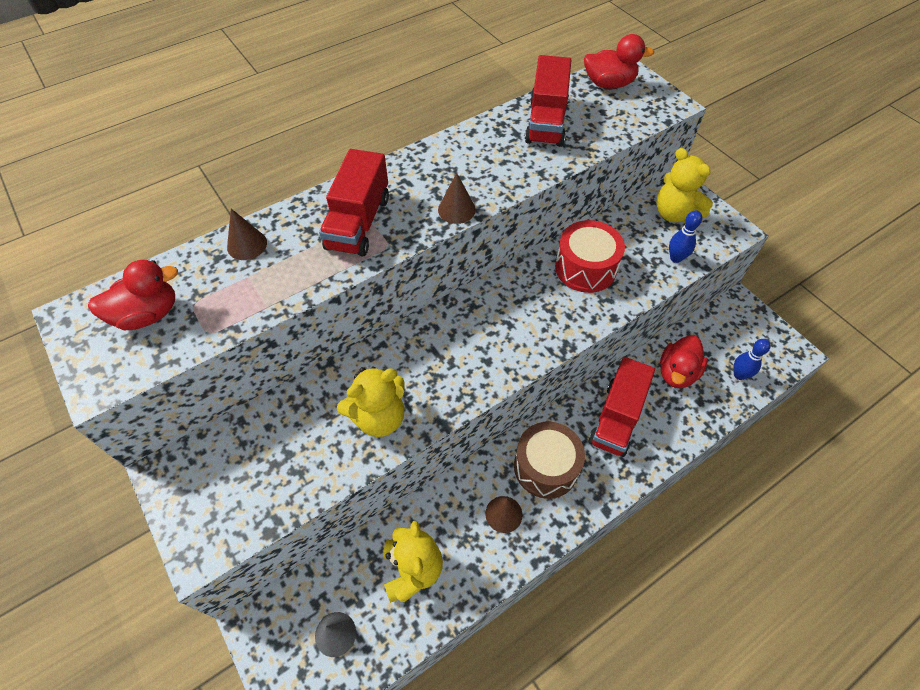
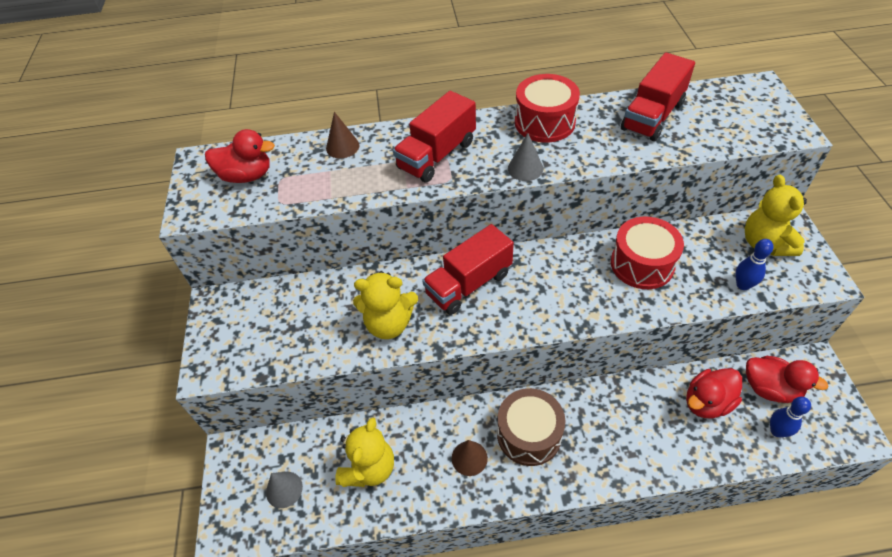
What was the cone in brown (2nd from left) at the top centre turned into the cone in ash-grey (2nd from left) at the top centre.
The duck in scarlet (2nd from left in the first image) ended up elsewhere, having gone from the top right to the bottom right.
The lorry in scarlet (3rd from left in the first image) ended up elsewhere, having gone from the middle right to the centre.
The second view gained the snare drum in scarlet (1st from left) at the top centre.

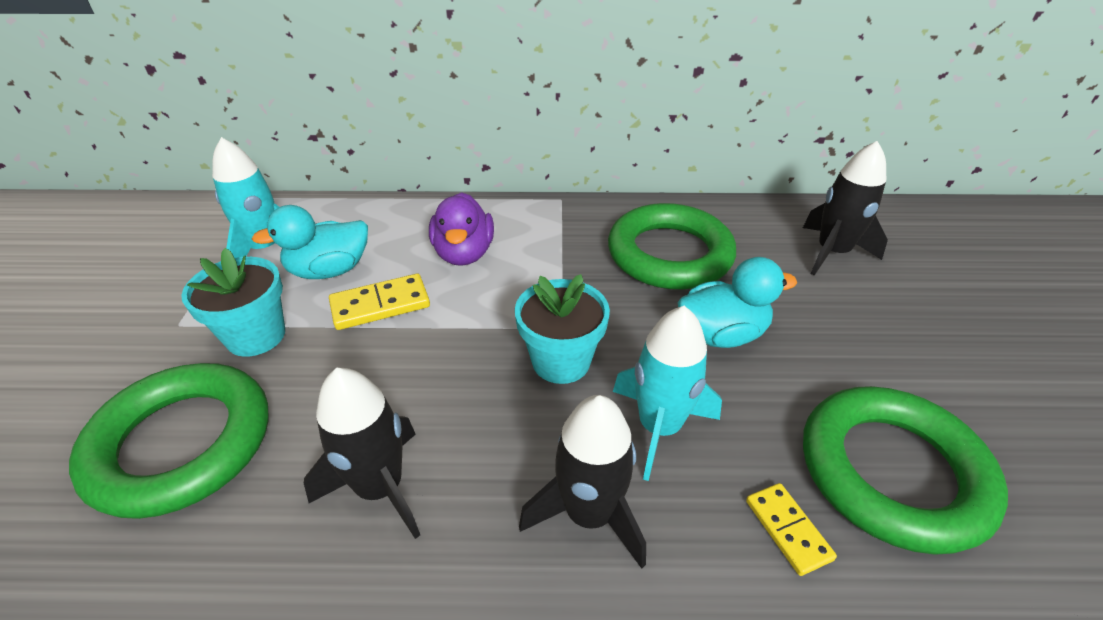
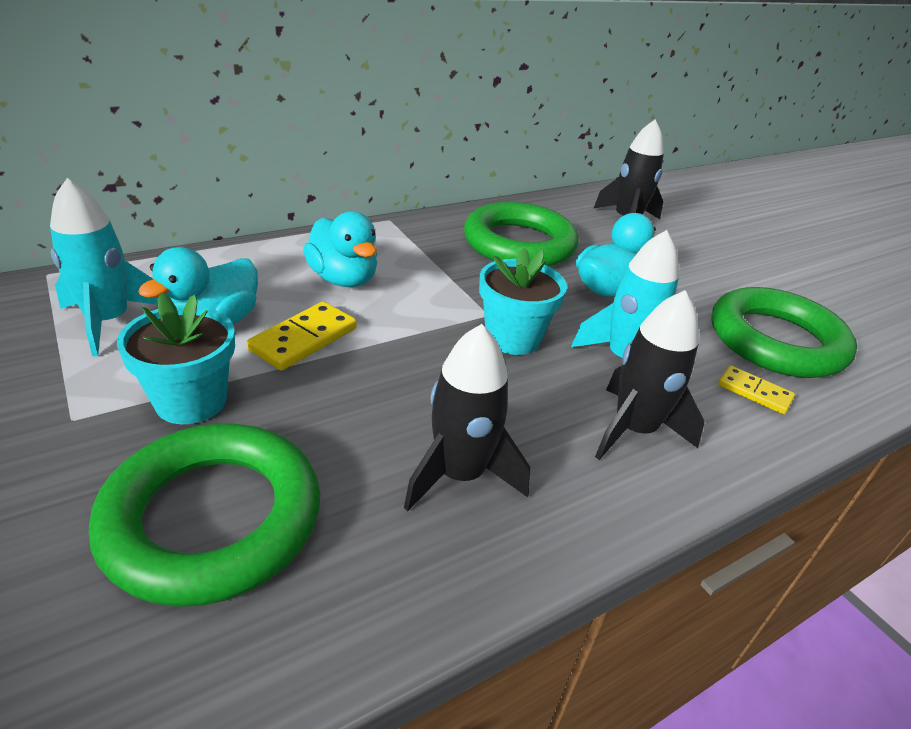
What was the duck in purple at the centre turned into the duck in teal (2nd from left) at the centre.

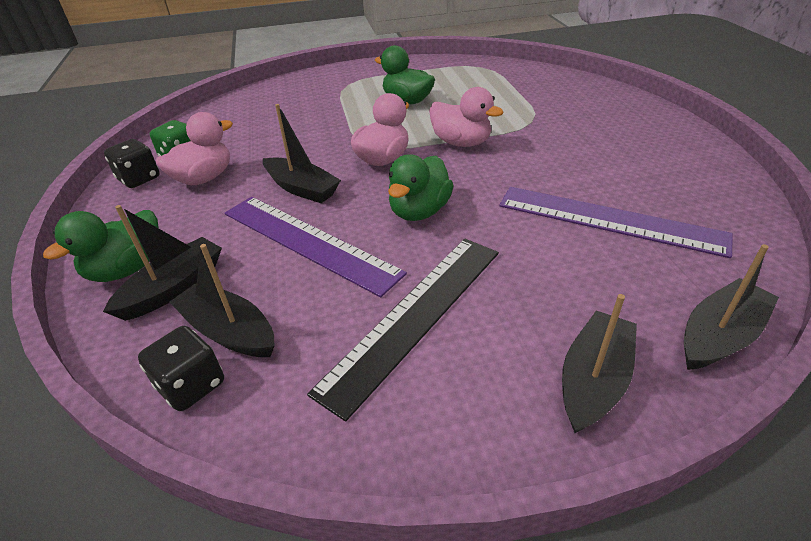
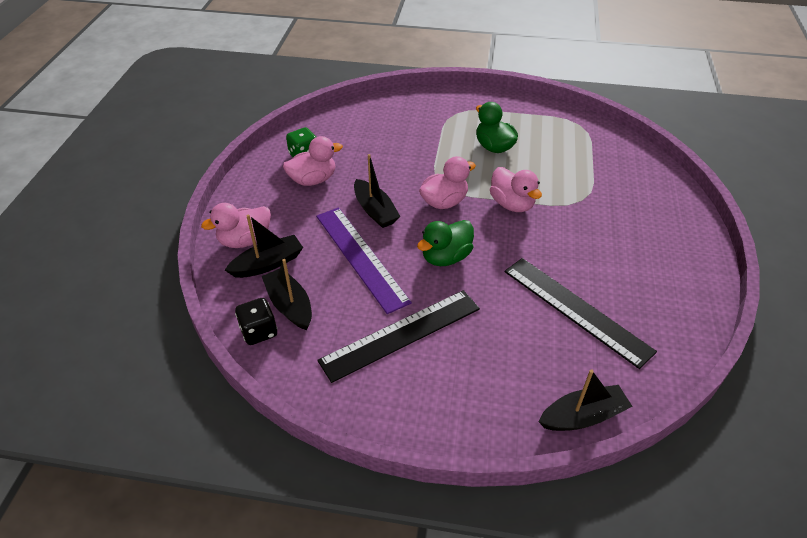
What was the duck in leaf-green (1st from left) at the middle left turned into the duck in pink (1st from left) at the middle left.
The second view lost the dice in ebony (1st from left) at the top left.
What was the measuring stick in purple (2nd from left) at the middle right turned into the measuring stick in ebony (2nd from left) at the middle right.
The second view lost the sailboat in ebony (4th from left) at the bottom right.

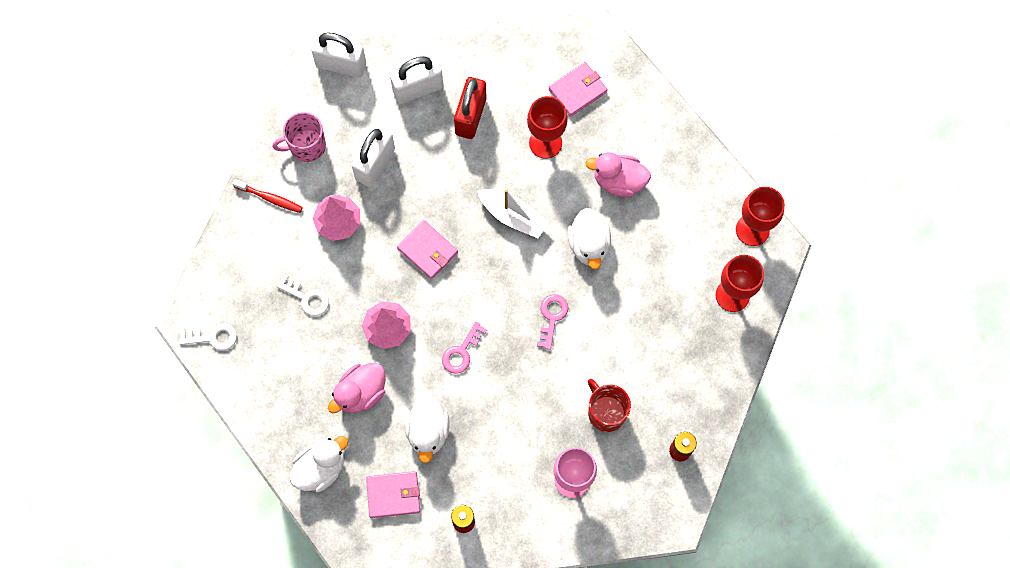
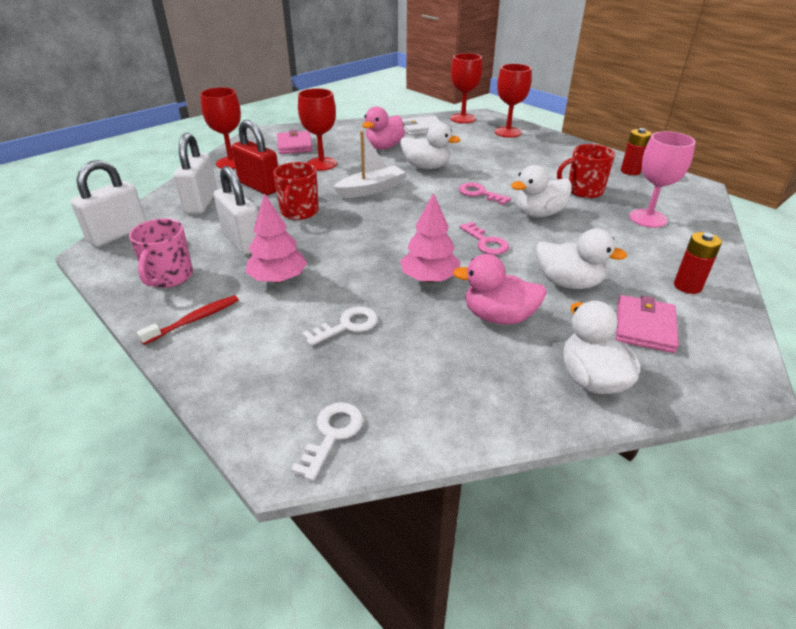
The duck in pink (1st from left in the first image) at the bottom centre ended up facing another way, 120 degrees clockwise from before.
The second view lost the billfold in pink (2nd from left) at the centre.
The second view gained the wine glass in scarlet (1st from left) at the top left.
The second view gained the mug in scarlet (1st from left) at the top centre.
The second view gained the billfold in white at the top centre.
The second view gained the duck in white (2nd from left) at the top right.

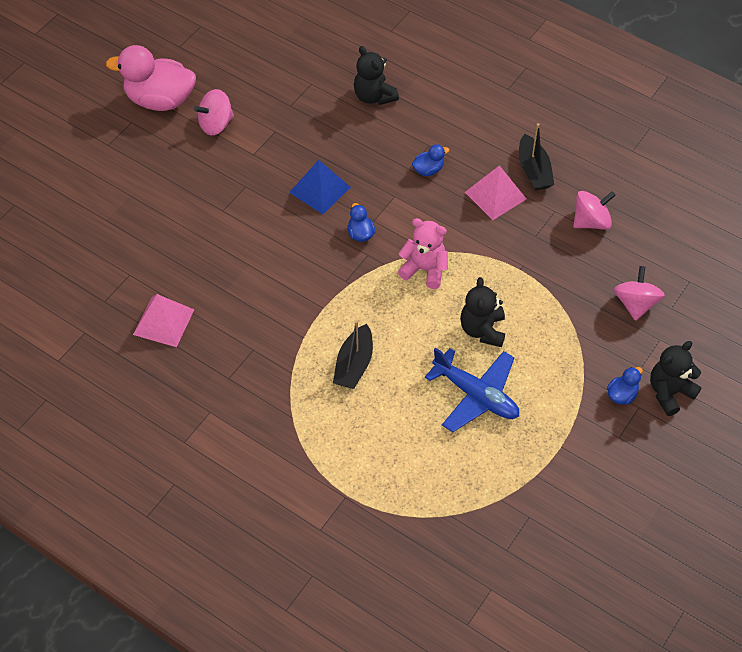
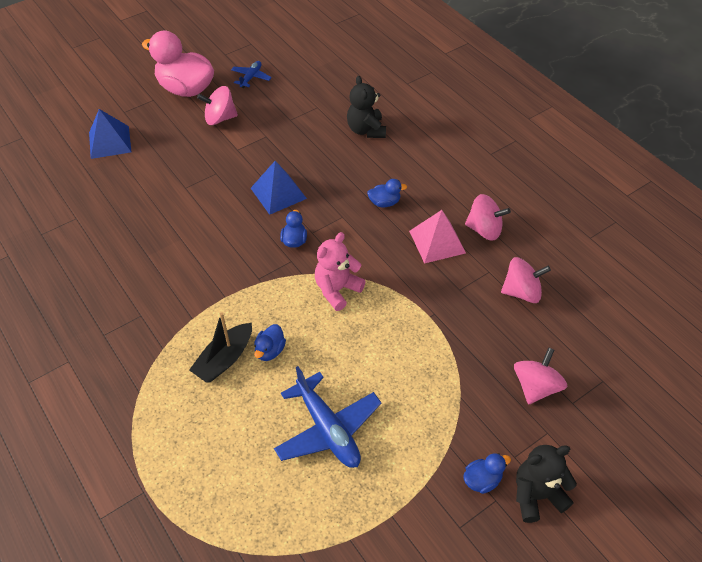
The second view lost the solid pyramid in pink (1st from left) at the middle left.
The teddy bear in pink at the centre ended up facing another way, 90 degrees counterclockwise from before.
The second view lost the teddy bear in ebony (2nd from left) at the centre.
Where the sailboat in ebony (2nd from left) stood at the top right, the whirligig in pink (2nd from left) came to stand at the middle right.
The second view gained the solid pyramid in cobalt (1st from left) at the top left.
The second view gained the plane in cobalt (1st from left) at the top centre.
The second view gained the duck in cobalt (1st from left) at the centre.

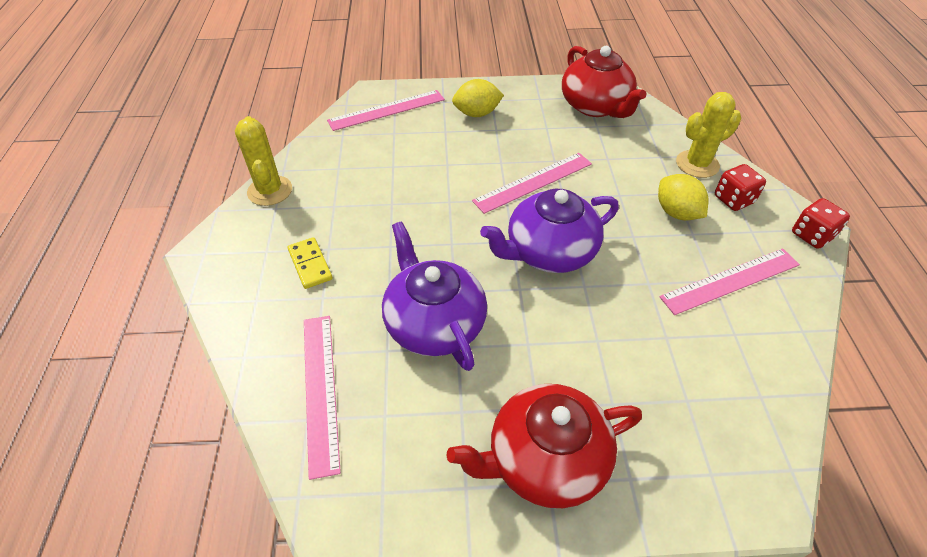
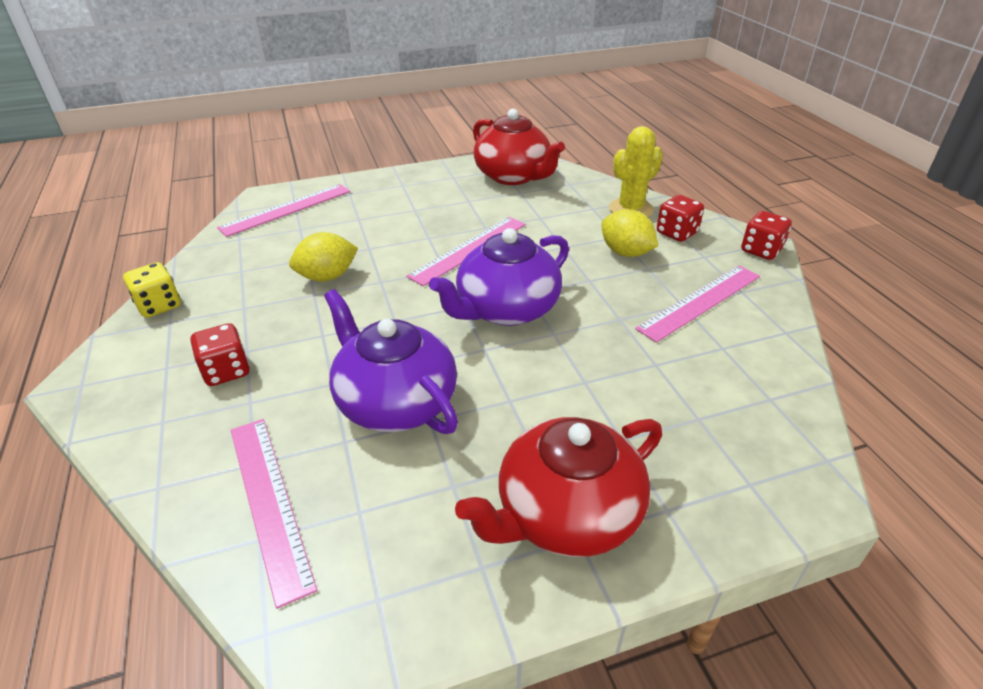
Where the cactus in golden (1st from left) stood at the top left, the dice in golden came to stand at the middle left.
Where the domino tile in golden stood at the centre, the dice in scarlet (1st from left) came to stand at the middle left.
The citrus fruit in golden (1st from left) ended up elsewhere, having gone from the top centre to the middle left.

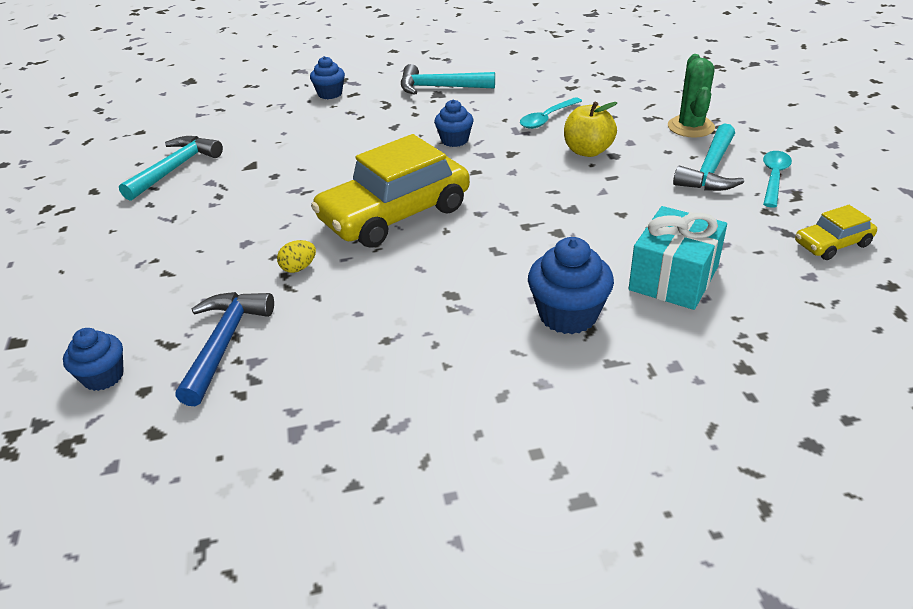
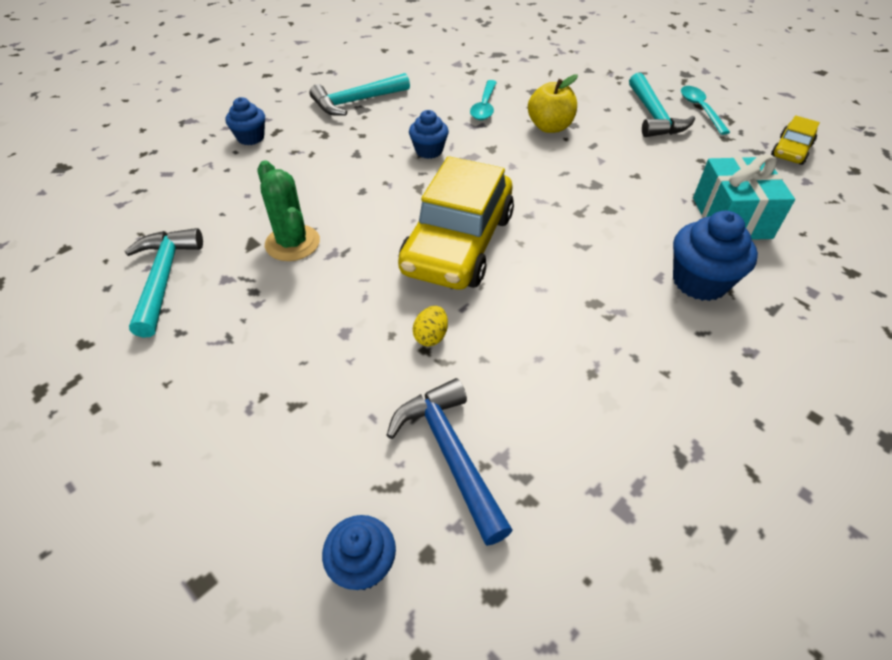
The cactus in leaf-green ended up elsewhere, having gone from the top right to the top left.

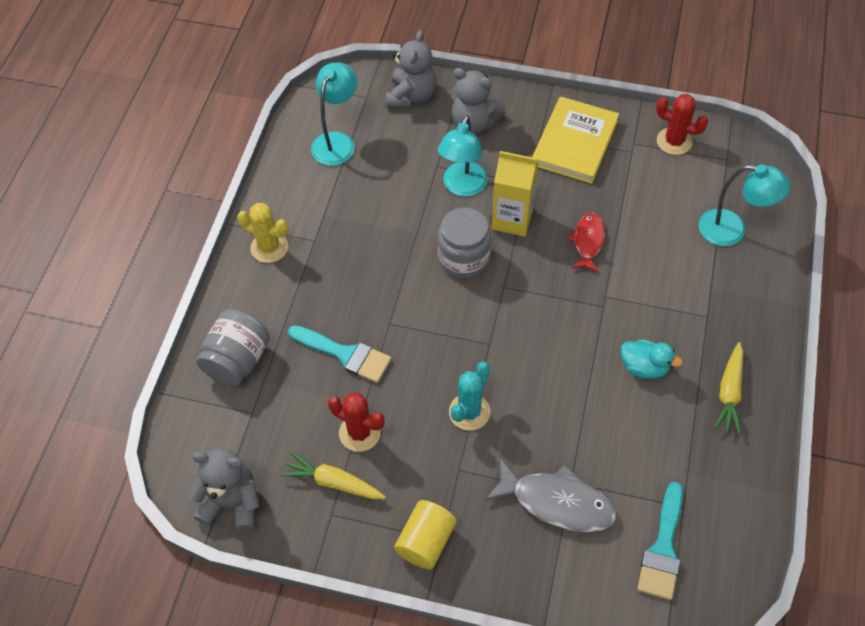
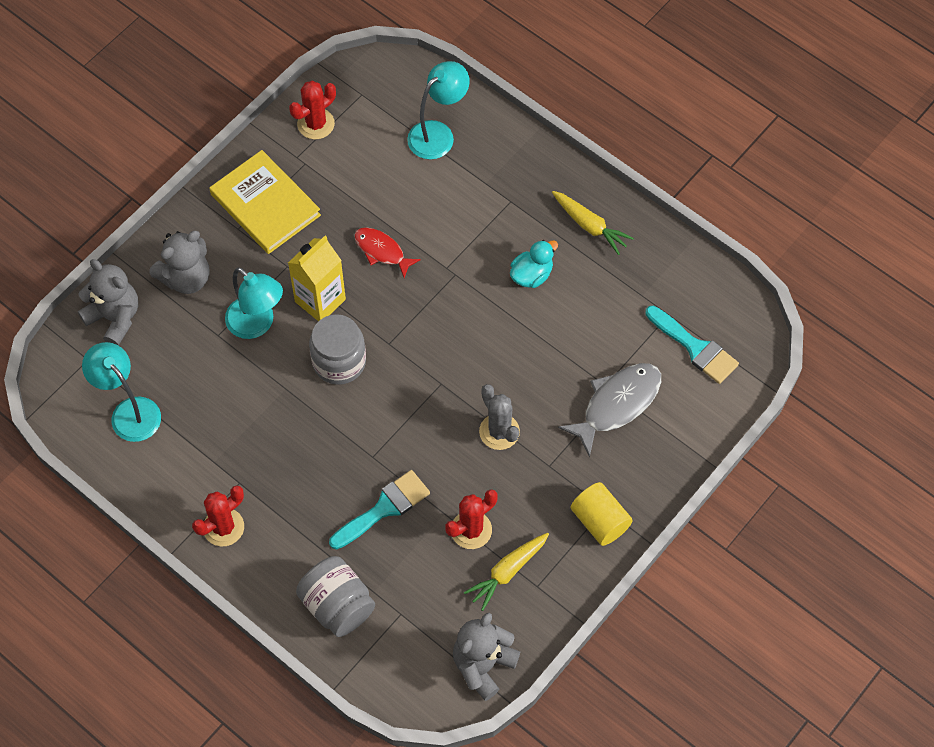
What was the cactus in golden at the middle left turned into the cactus in scarlet (1st from left) at the bottom left.
What was the cactus in teal at the centre turned into the cactus in ash-grey at the centre.

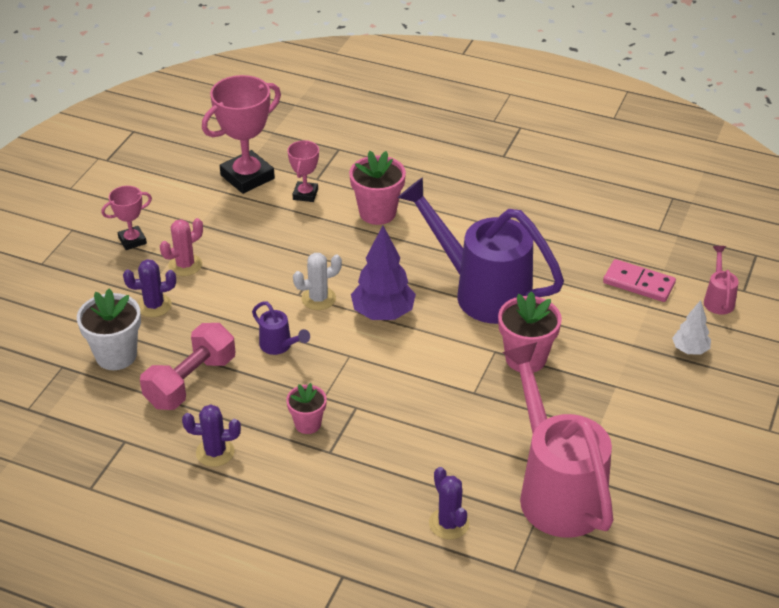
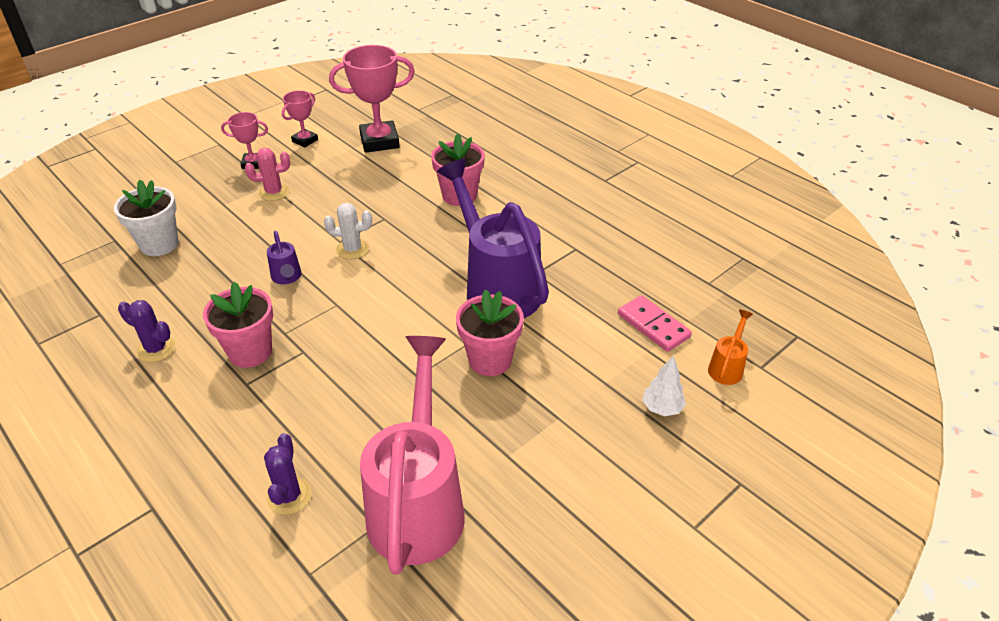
The second view lost the cactus in purple (1st from left) at the middle left.
The second view lost the free weight in pink at the middle left.
The size of the flower pot in pink (1st from left) at the bottom centre changed by a factor of 1.63.
The trophy in pink (3rd from left in the first image) ended up elsewhere, having gone from the top centre to the top left.
The second view lost the fir tree in purple at the centre.
What was the watering pot in pink (2nd from left) at the middle right turned into the watering pot in orange-coloured at the middle right.

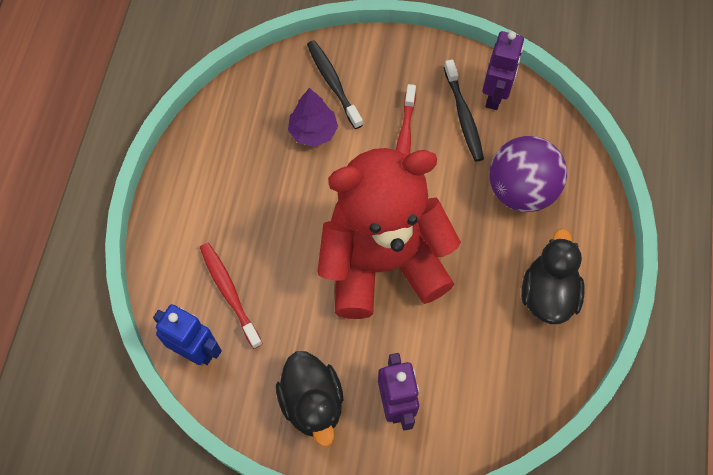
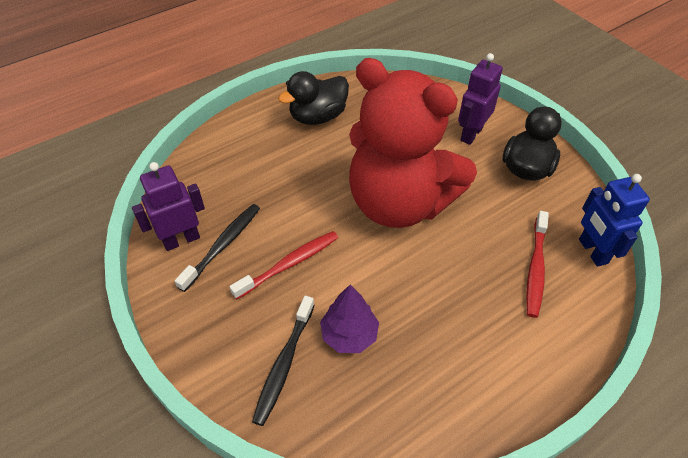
The second view lost the ball in purple at the middle right.

